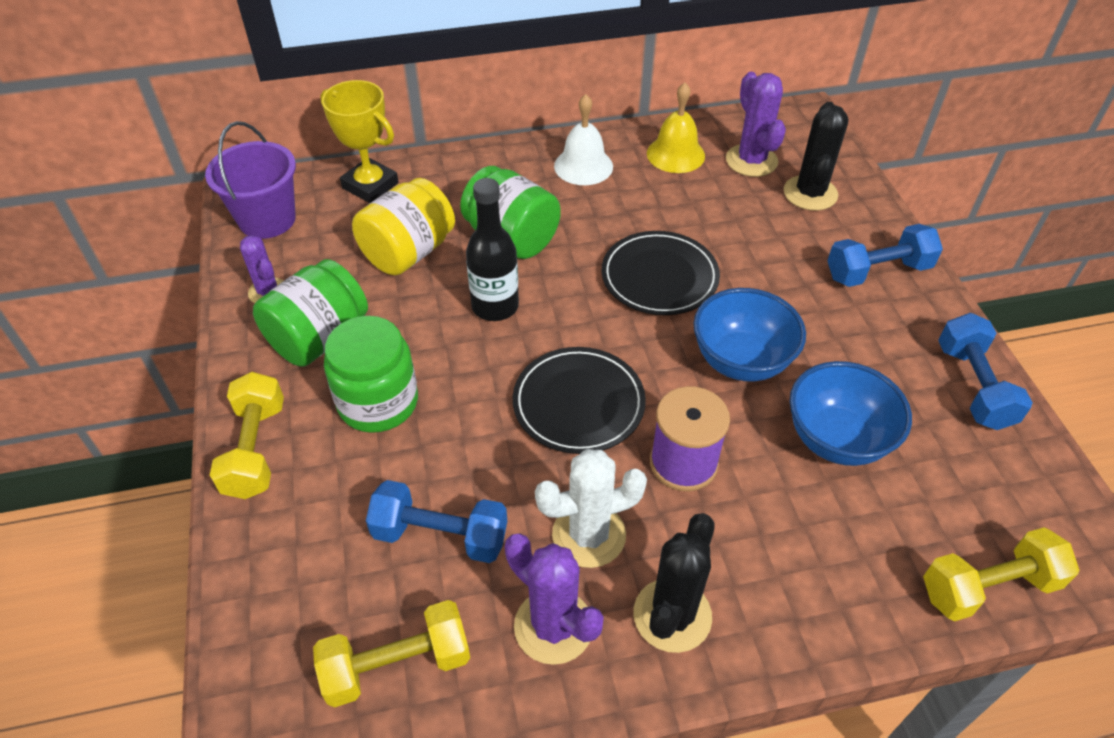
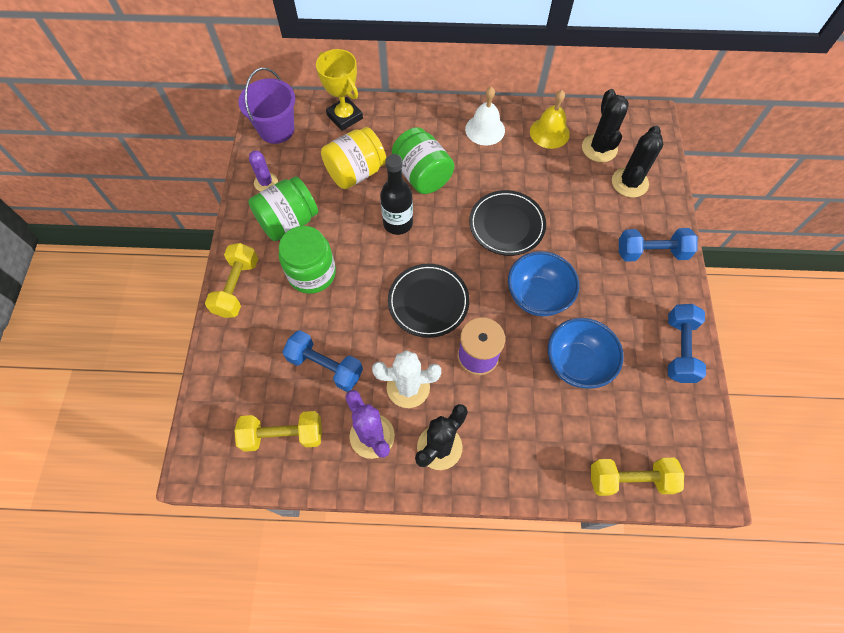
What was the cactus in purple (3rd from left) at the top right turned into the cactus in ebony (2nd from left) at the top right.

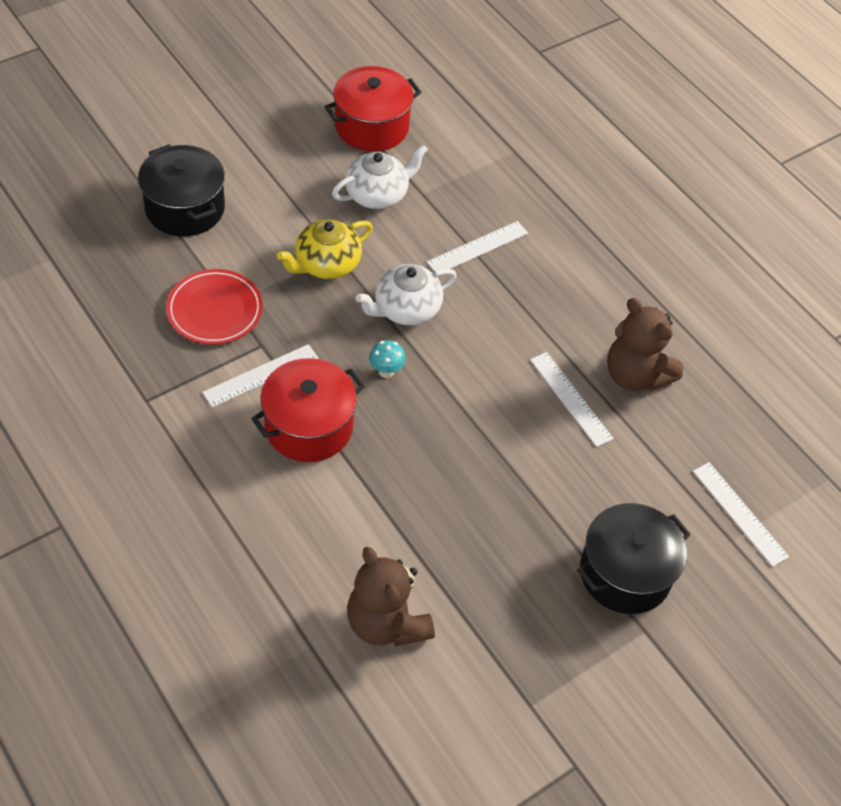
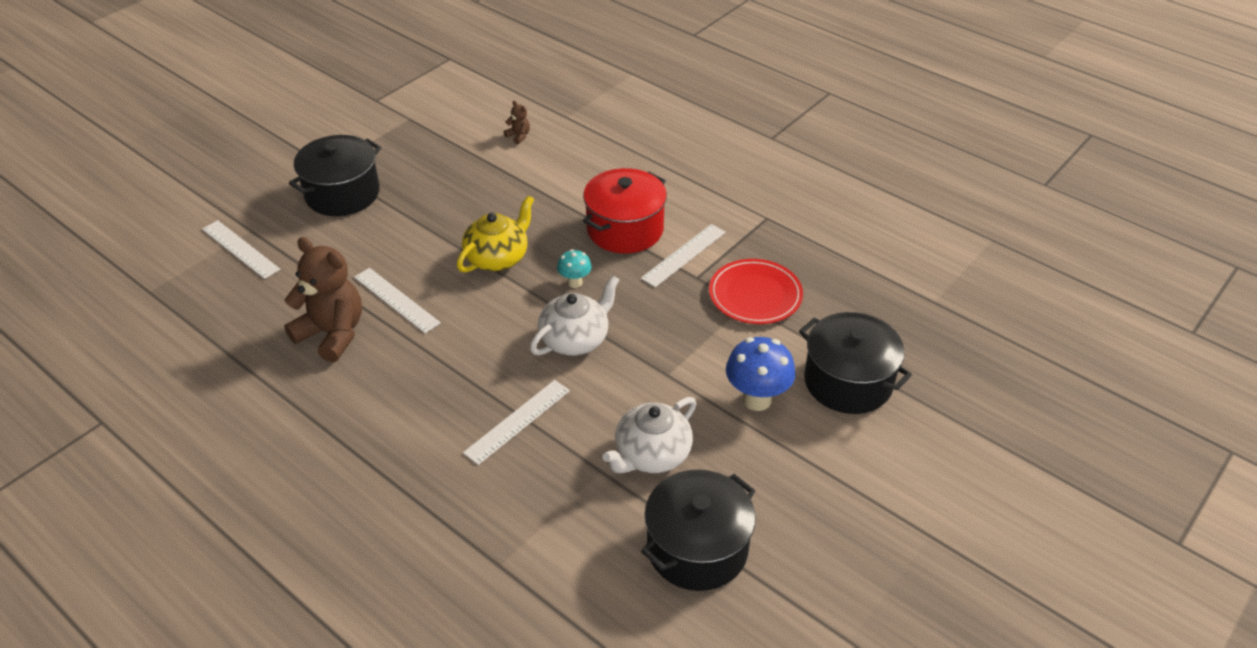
The teapot in golden ended up elsewhere, having gone from the top centre to the centre.
What was the cooking pot in scarlet (2nd from left) at the top centre turned into the cooking pot in ebony (2nd from left) at the bottom centre.
The size of the teddy bear in brown (1st from left in the first image) at the bottom centre changed by a factor of 0.41.
The second view gained the fungus in cobalt at the centre.

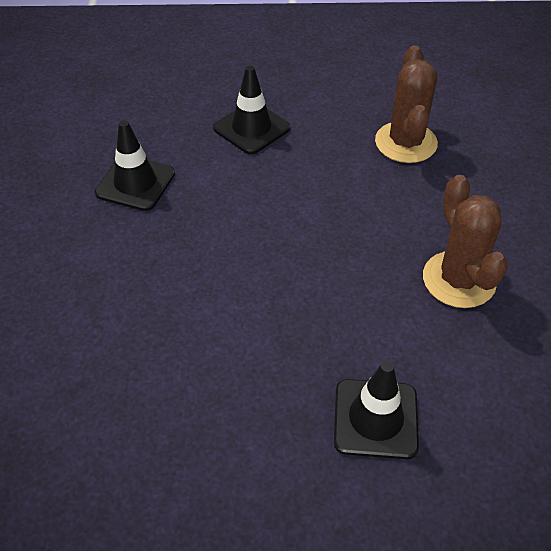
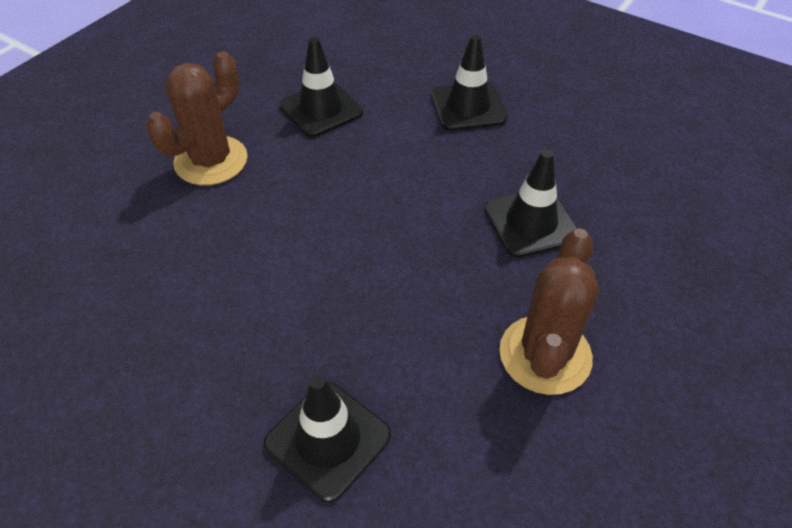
The cactus in brown (1st from left) ended up elsewhere, having gone from the top right to the top left.
The second view gained the traffic cone in ebony (4th from left) at the middle right.

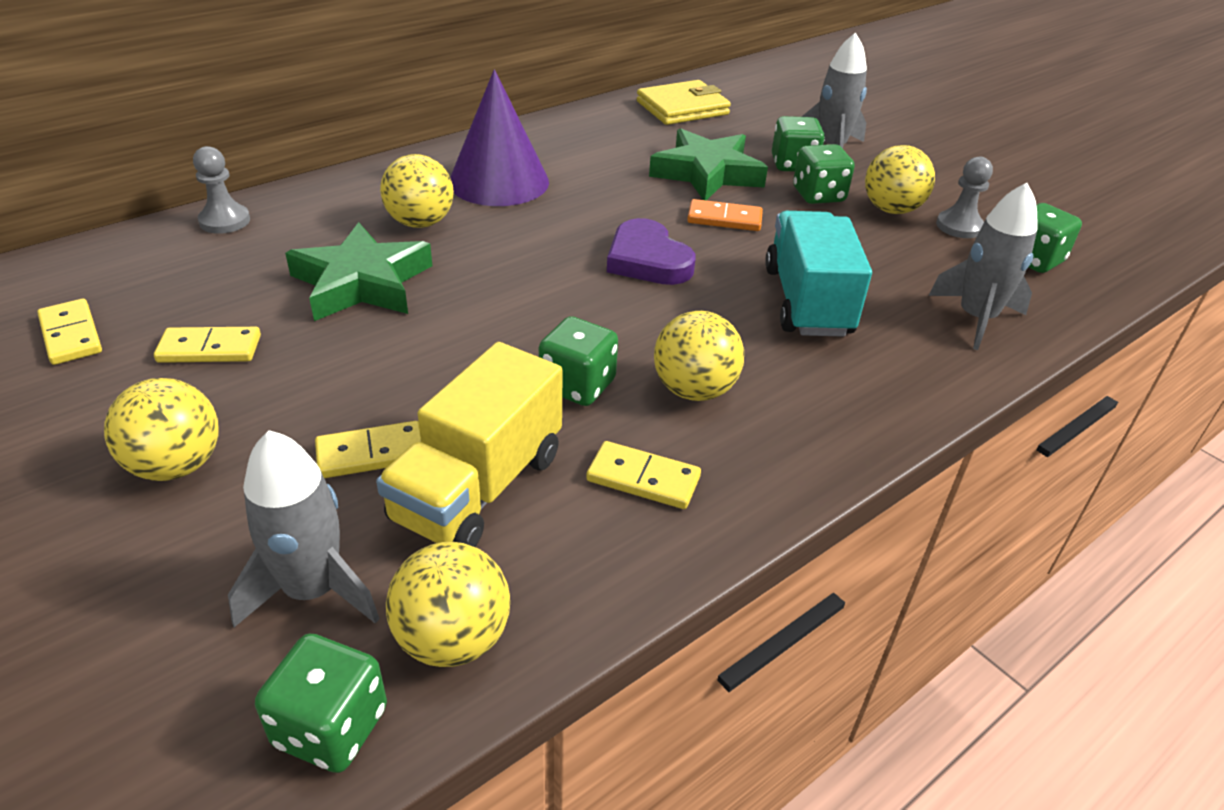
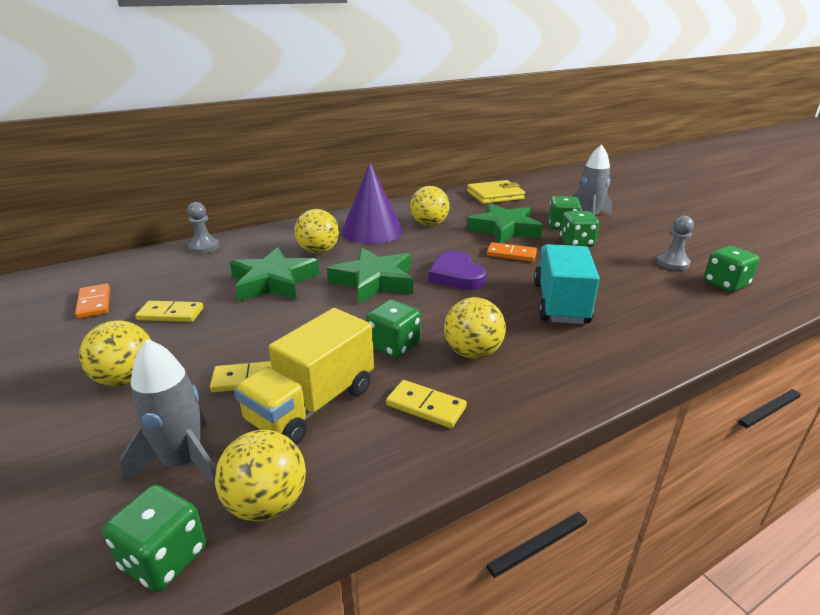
What was the domino tile in golden (1st from left) at the middle left turned into the domino tile in orange-coloured (1st from left) at the middle left.
The ball in golden (5th from left in the first image) ended up elsewhere, having gone from the top right to the centre.
The second view lost the toy rocket in ash-grey (3rd from left) at the top right.
The second view gained the star in leaf-green (2nd from left) at the centre.

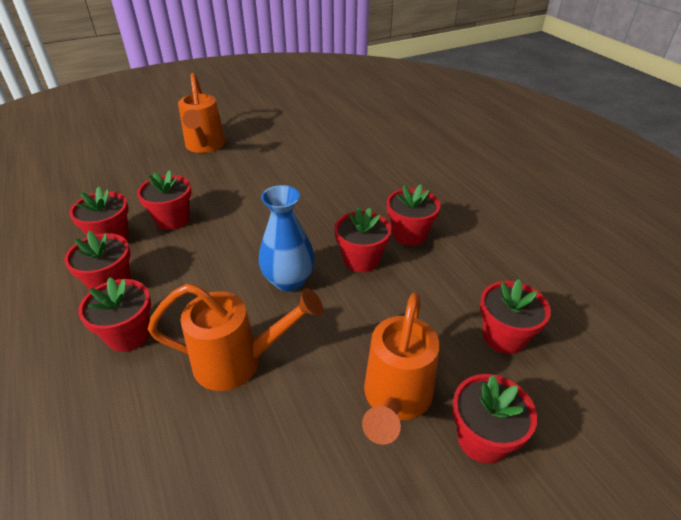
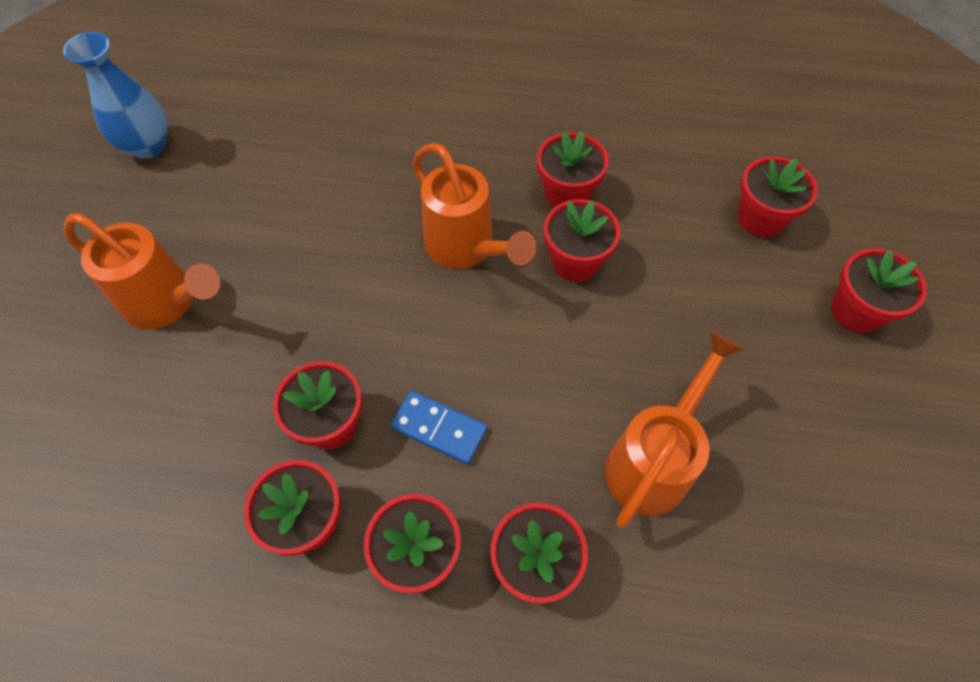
The vase in cobalt ended up elsewhere, having gone from the centre to the top left.
The watering pot in orange-coloured (3rd from left in the first image) ended up elsewhere, having gone from the bottom centre to the top centre.
The second view gained the domino tile in cobalt at the centre.

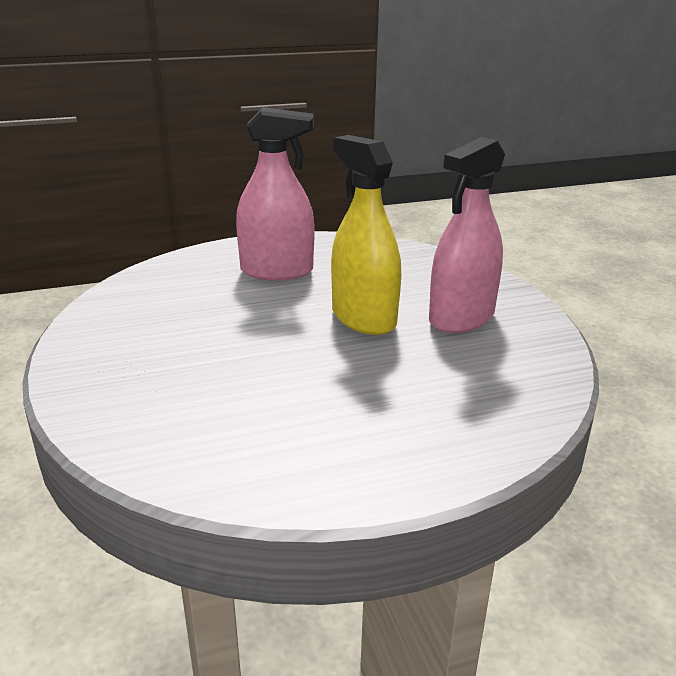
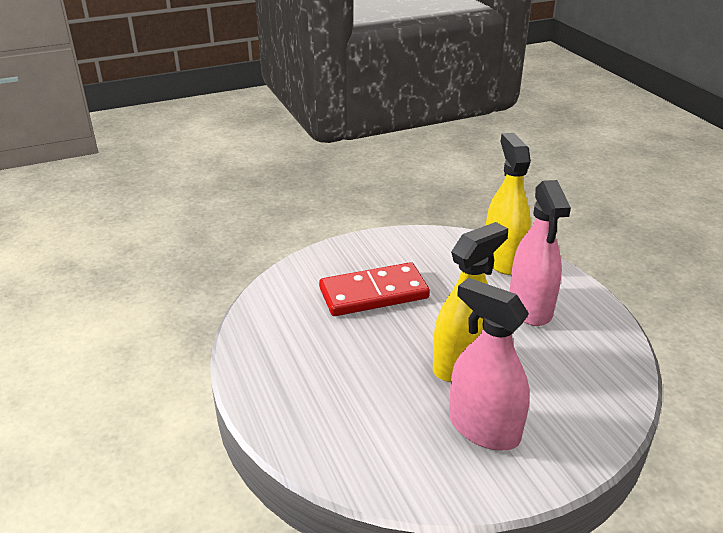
The second view gained the domino tile in scarlet at the centre.
The second view gained the spray cleaner in golden (2nd from left) at the middle right.

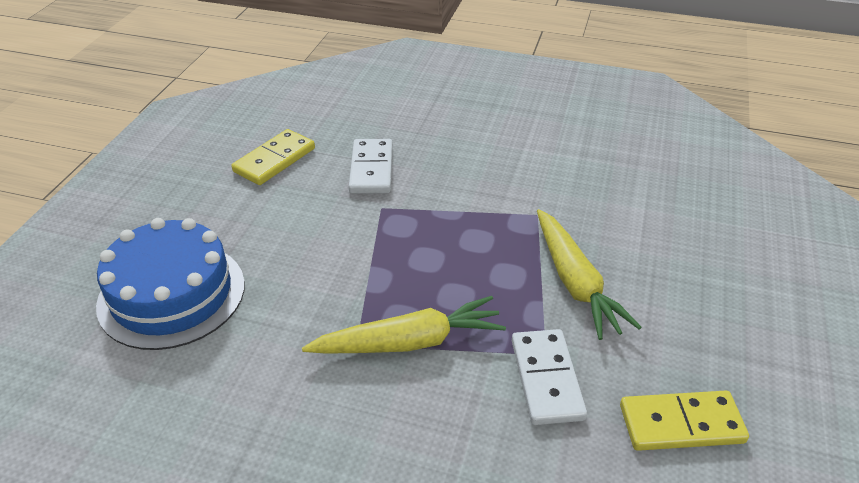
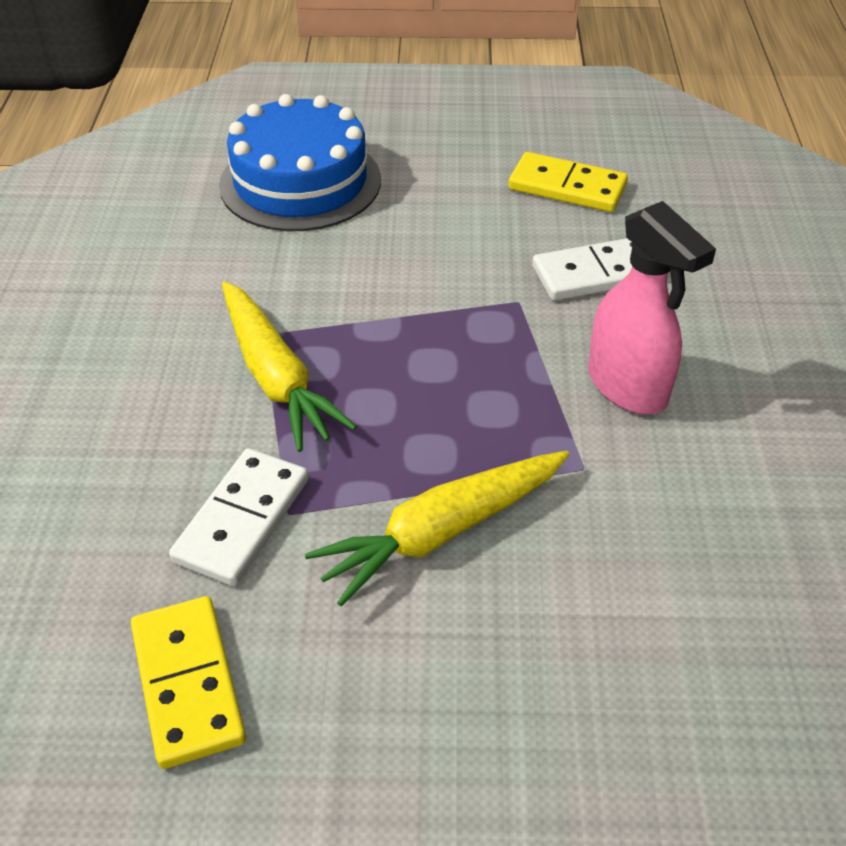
The domino tile in white (2nd from left in the first image) at the bottom centre ended up facing another way, 45 degrees counterclockwise from before.
The second view gained the spray cleaner in pink at the middle right.

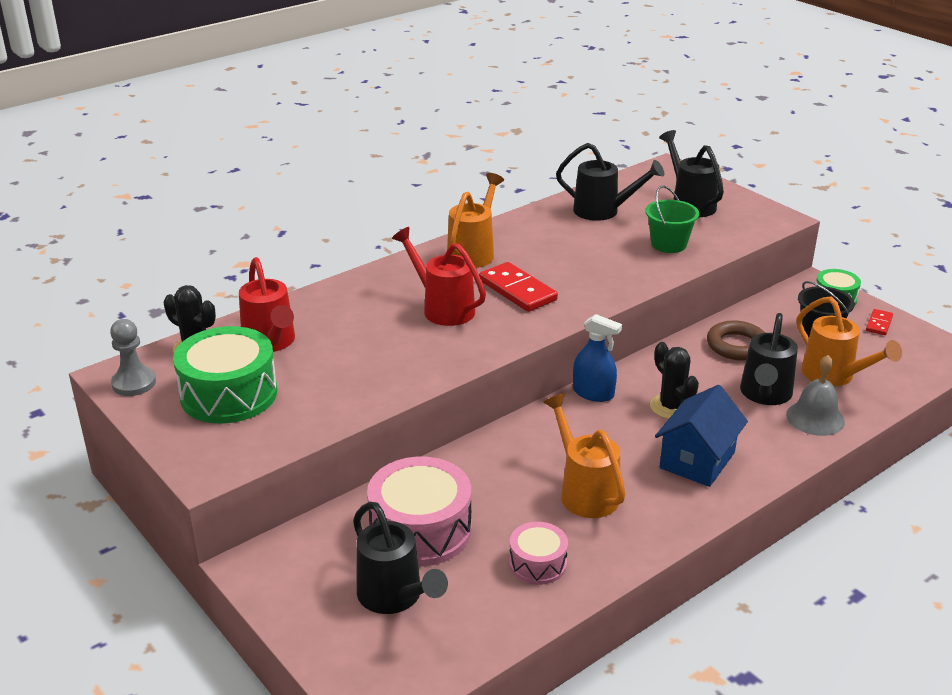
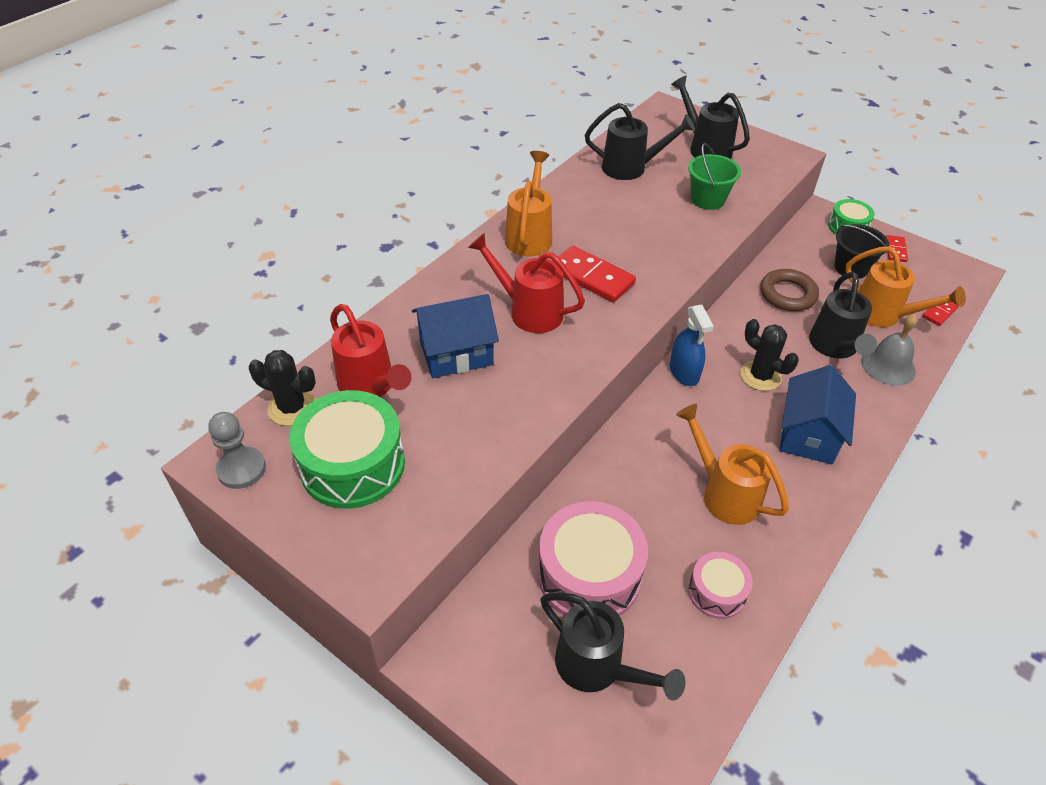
The spray cleaner in cobalt at the centre ended up facing another way, 60 degrees clockwise from before.
The second view gained the cottage in cobalt (1st from left) at the centre.
The second view gained the domino tile in scarlet (3rd from left) at the middle right.

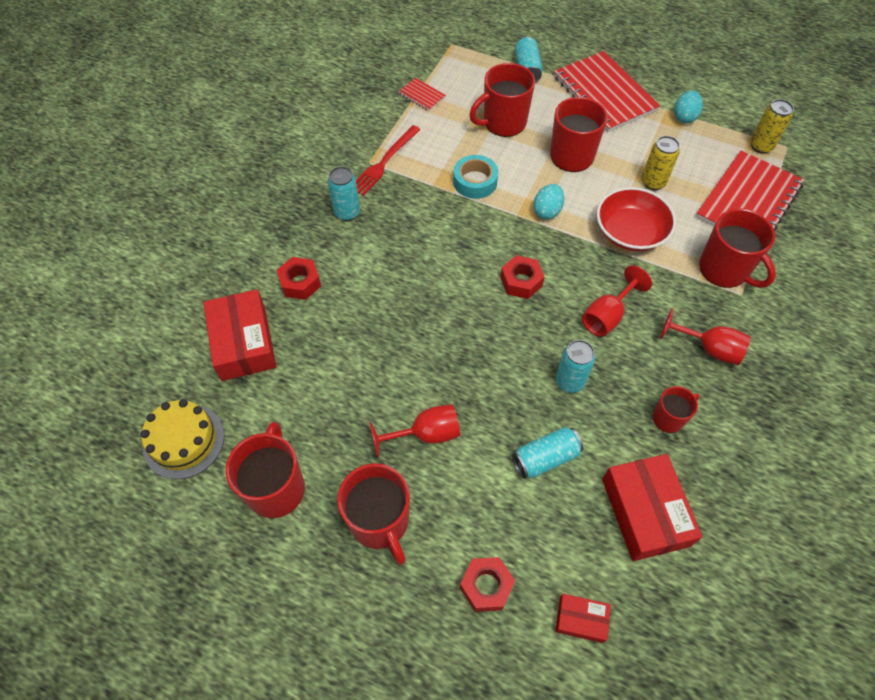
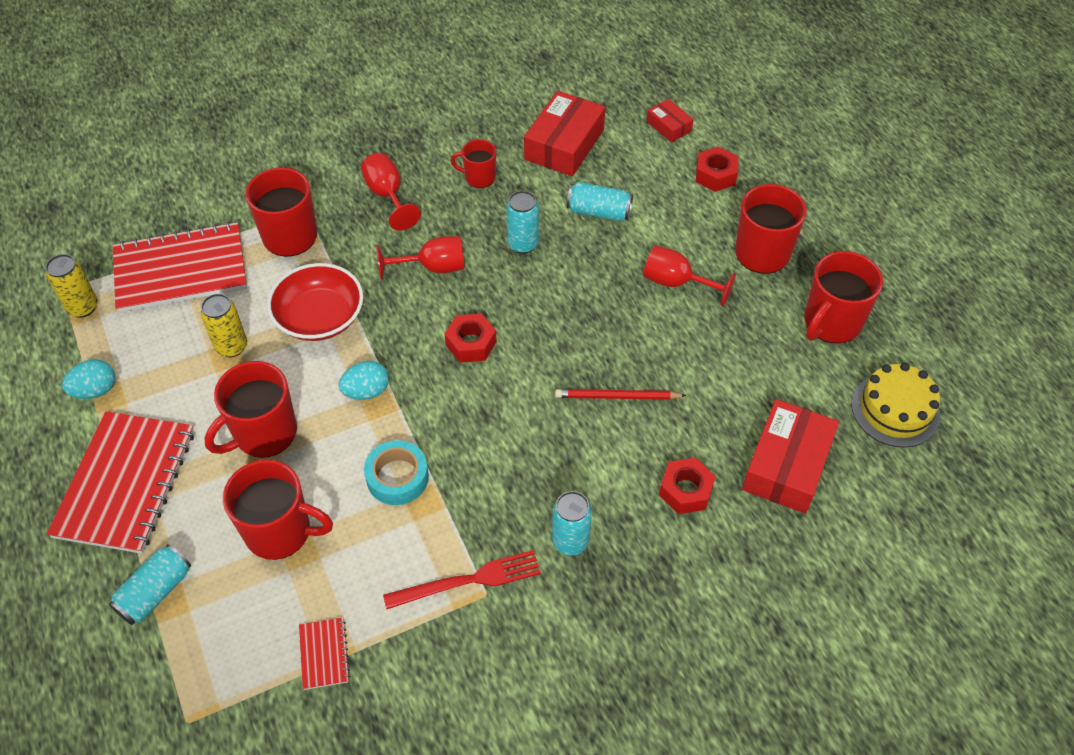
The second view gained the wooden pencil in scarlet at the centre.

